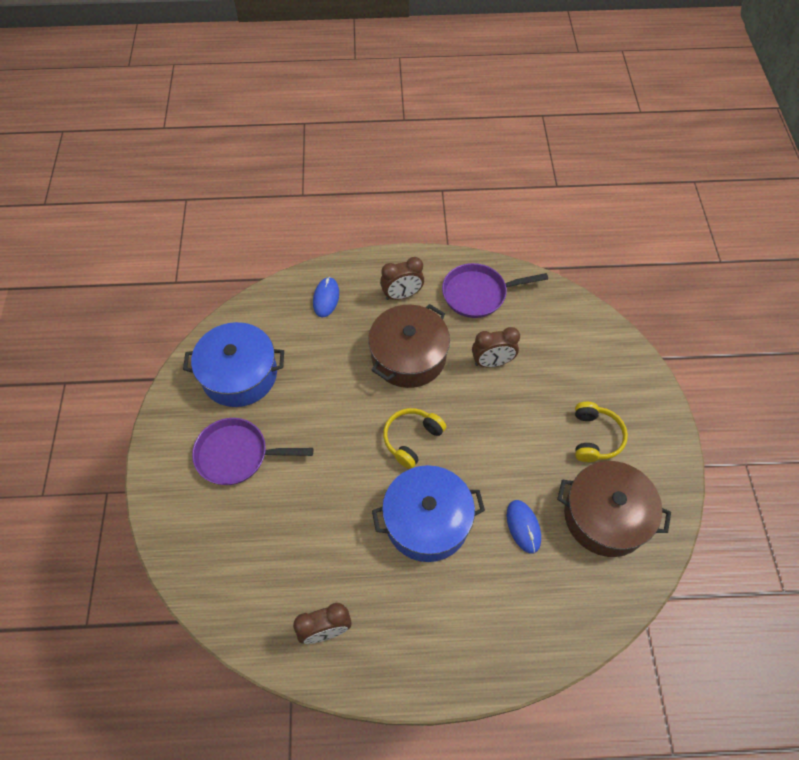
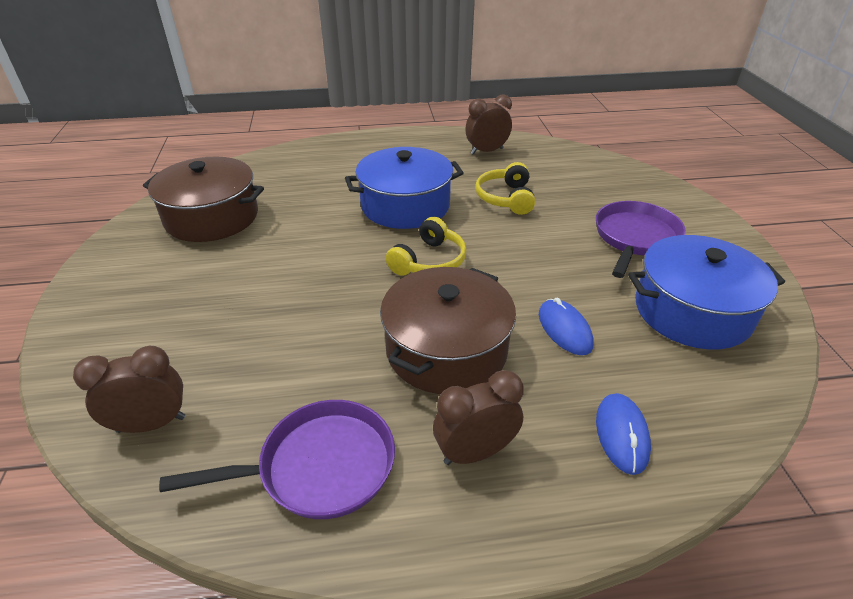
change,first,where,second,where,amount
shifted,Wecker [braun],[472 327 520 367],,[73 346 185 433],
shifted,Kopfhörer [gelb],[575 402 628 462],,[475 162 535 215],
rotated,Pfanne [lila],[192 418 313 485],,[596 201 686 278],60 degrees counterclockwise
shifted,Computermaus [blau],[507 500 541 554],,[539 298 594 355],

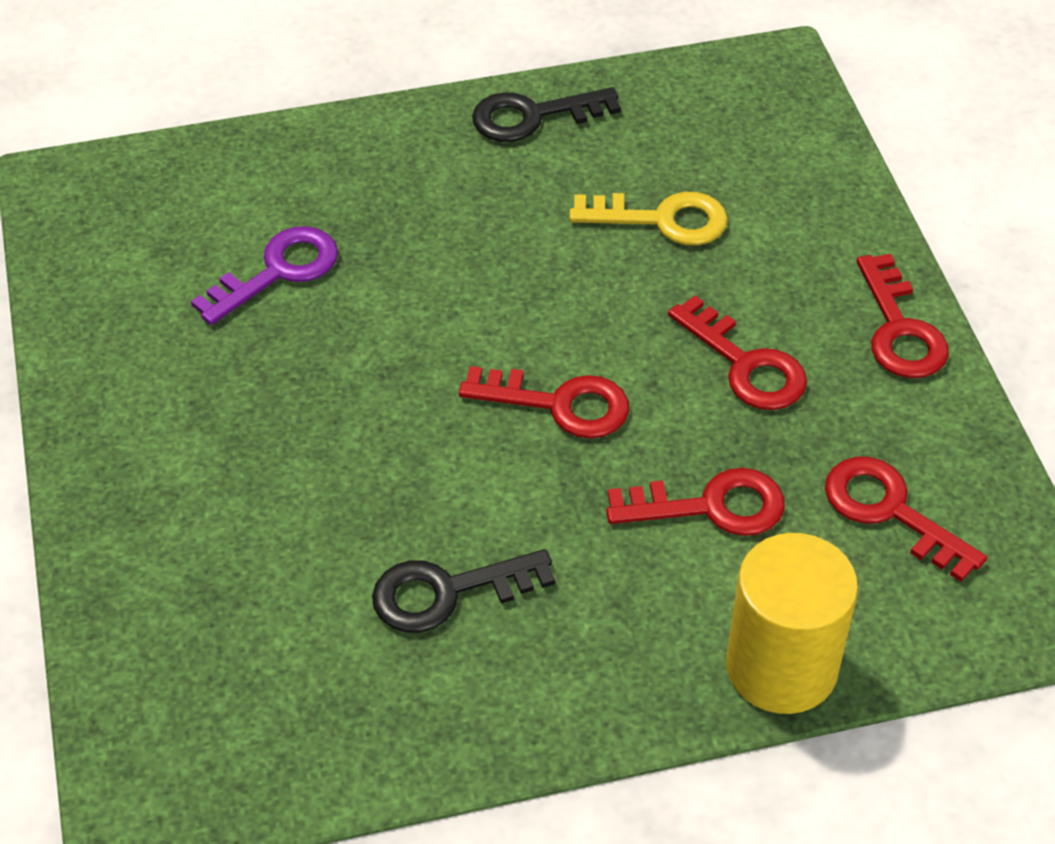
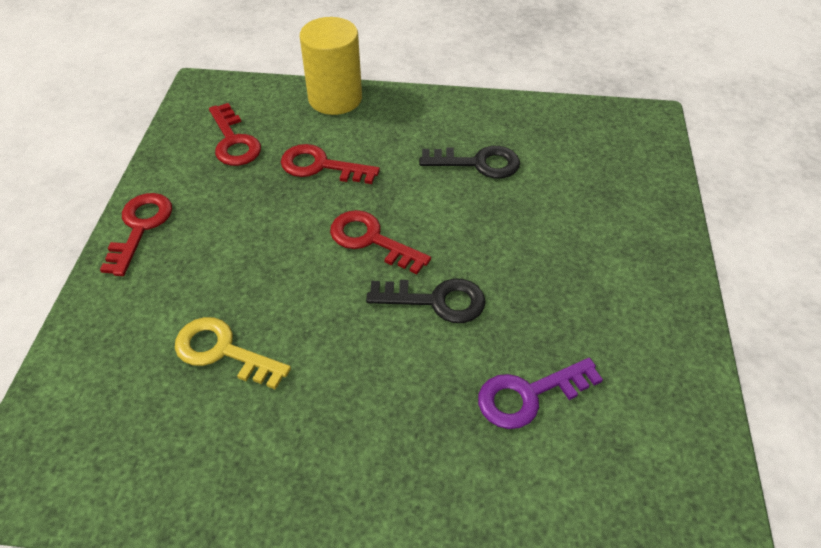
change,first,where,second,where,amount
shifted,Schlüssel [schwarz],[472 87 621 142],,[366 278 486 323],
gone,Schlüssel [rot],[668 295 807 410],,,

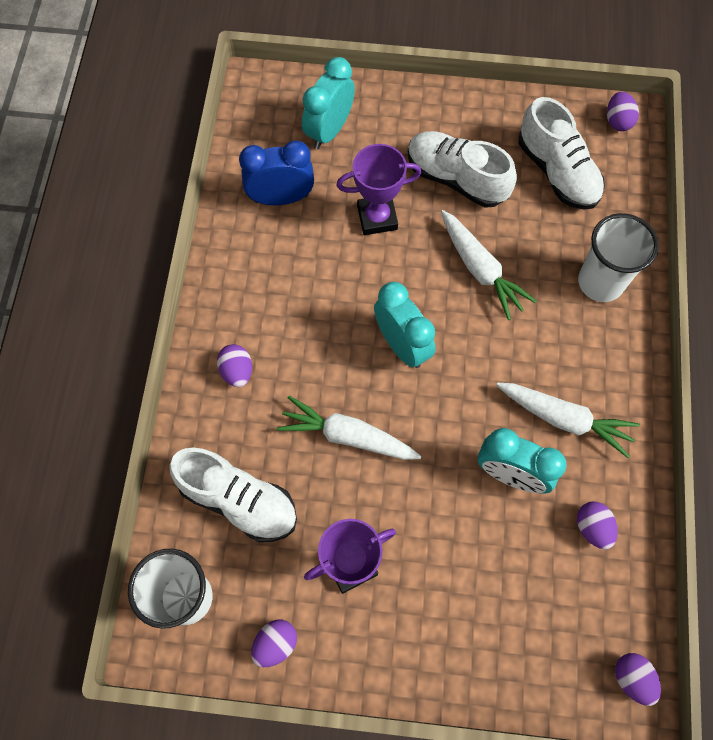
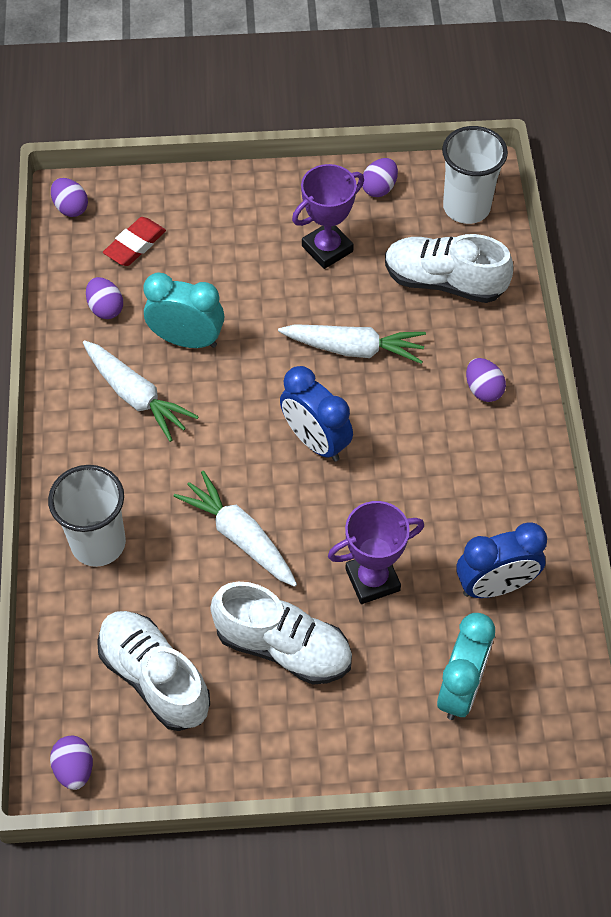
change,first,where,second,where,amount
repainted,Wecker [türkis],[374 282 436 368],Wecker [blau],[280 366 353 462],
rotated,Karotte [weiß],[496 383 640 458],,[83 341 199 442],150 degrees counterclockwise
new,,,Radiergummi [rot],[103 217 166 266],

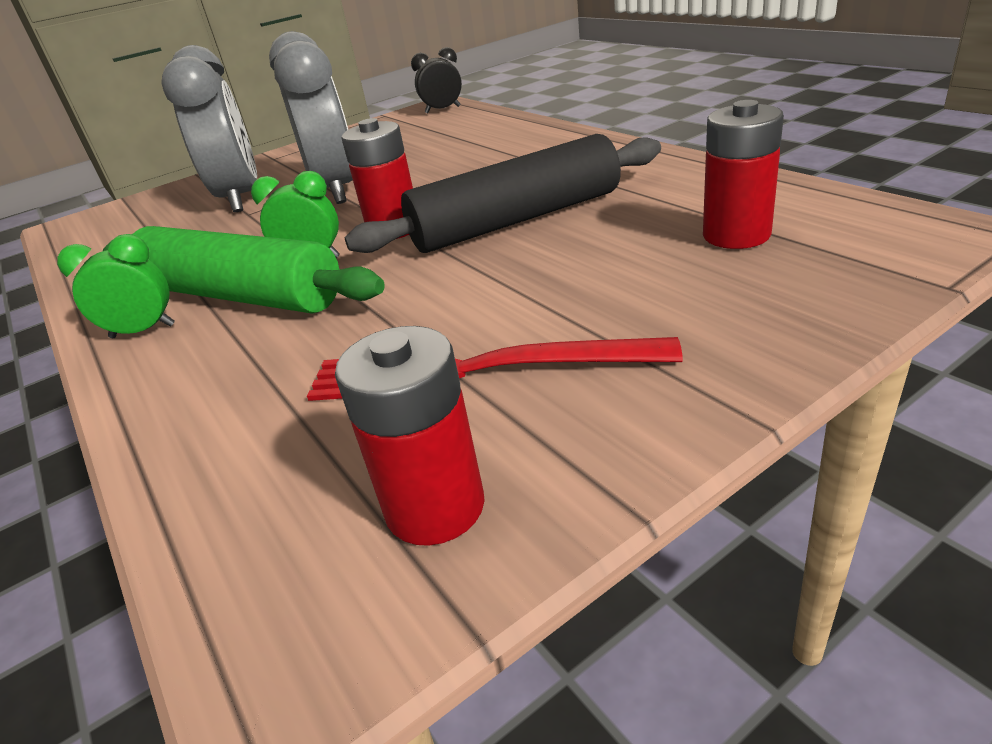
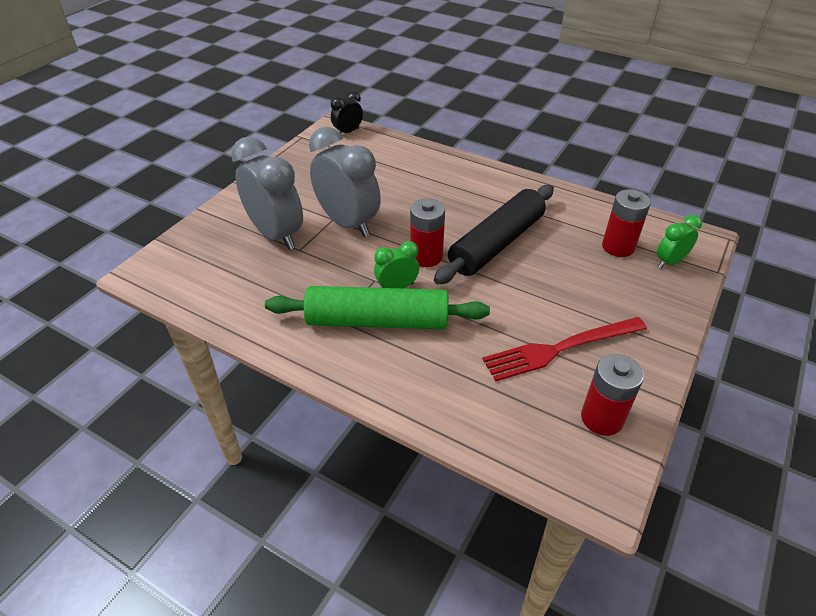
change,first,where,second,where,amount
shifted,Wecker [grün],[57 234 175 338],,[657 215 702 268],

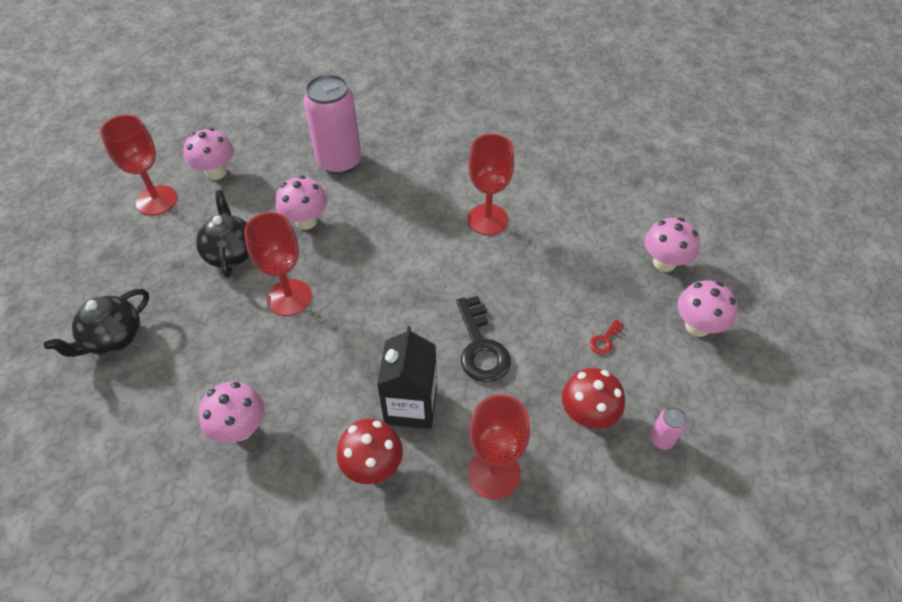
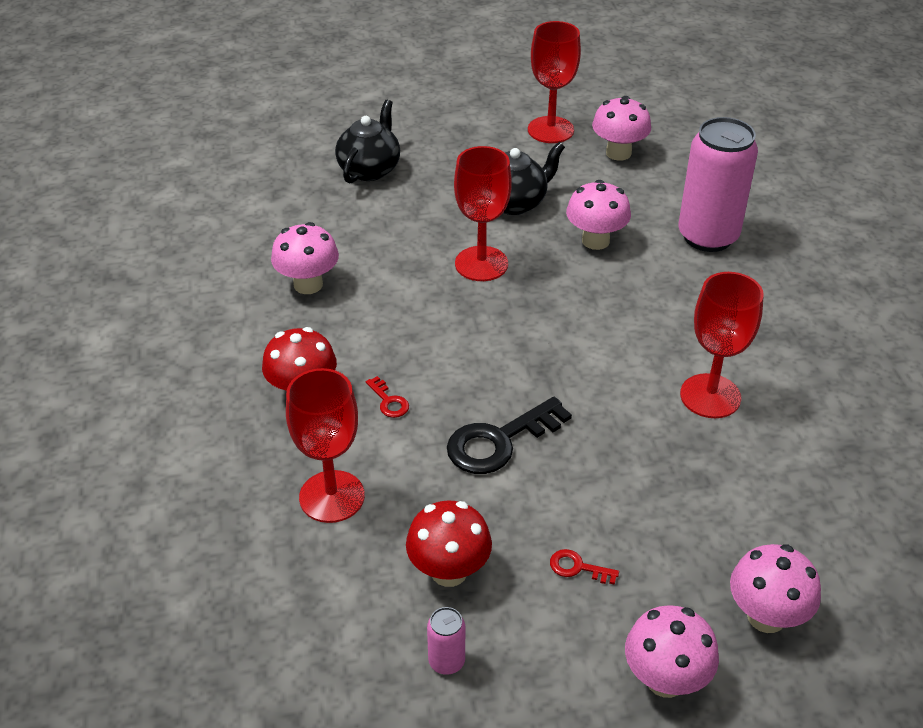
change,first,where,second,where,amount
rotated,Teekanne [schwarz],[44 289 149 357],,[335 100 400 184],90 degrees clockwise
swapped,Getränkekarton [schwarz],[377 326 437 429],Schlüssel [rot],[366 376 409 418],

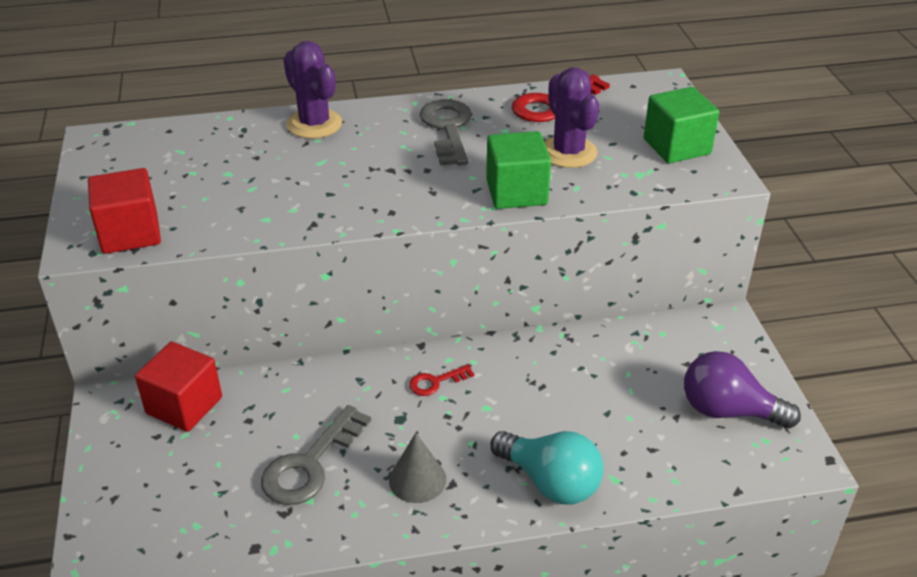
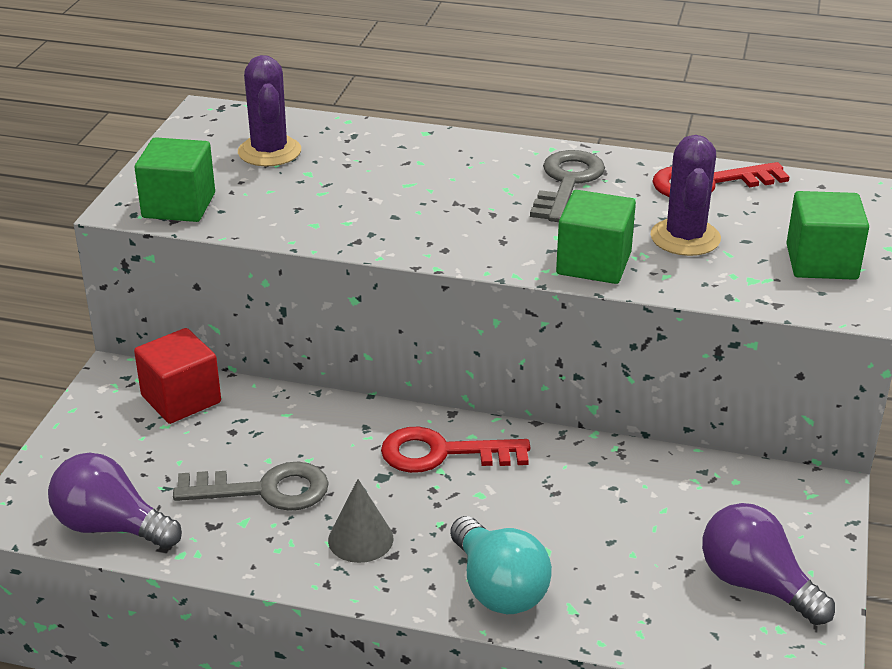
change,first,where,second,where,amount
shifted,Kaktus [lila],[283 41 342 138],,[238 55 301 166],
repainted,Kubus [rot],[88 168 161 254],Kubus [grün],[135 137 215 222],
scaled,Schlüssel [rot],[409 365 474 396],,[381 427 530 473],x1.91
rotated,Schlüssel [grau],[261 405 371 505],,[173 462 329 511],150 degrees counterclockwise
new,,,Glühbirne [lila],[48 453 182 549],

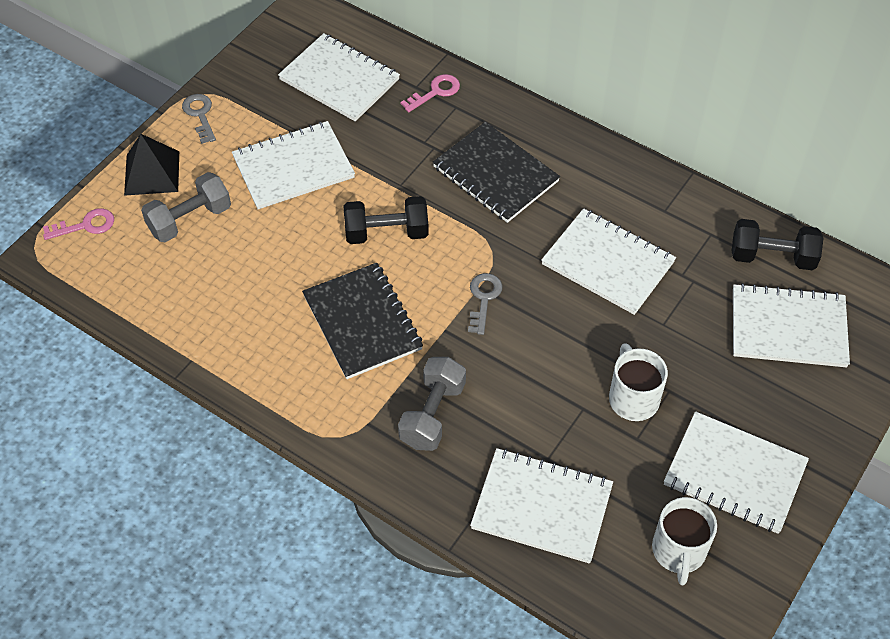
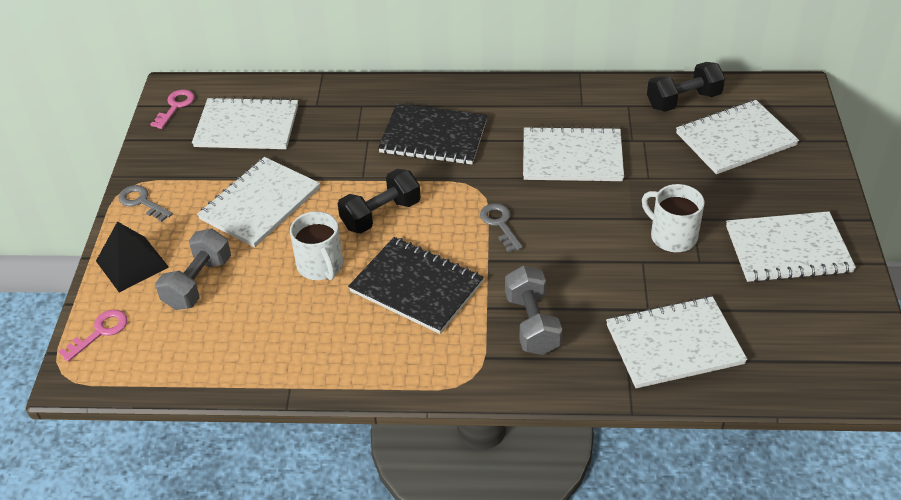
change,first,where,second,where,amount
shifted,Schlüssel [rosa],[401 74 460 112],,[150 89 195 129],
shifted,Tasse [weiß],[652 497 717 585],,[290 211 343 280],

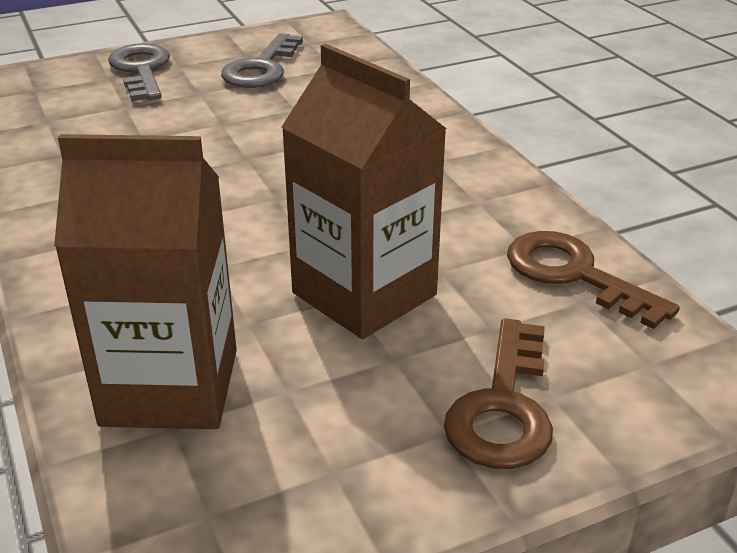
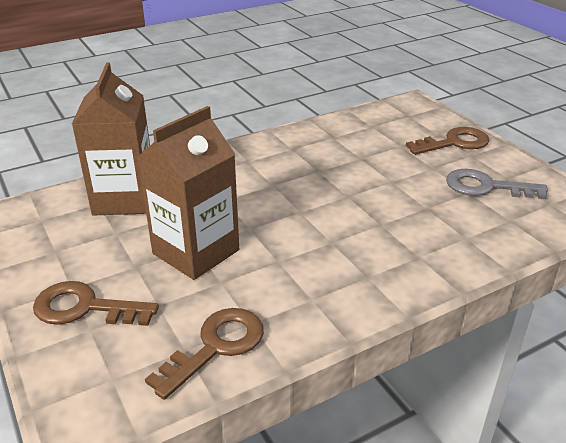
change,first,where,second,where,amount
repainted,Schlüssel [grau],[108 43 170 101],Schlüssel [braun],[406 127 489 155],

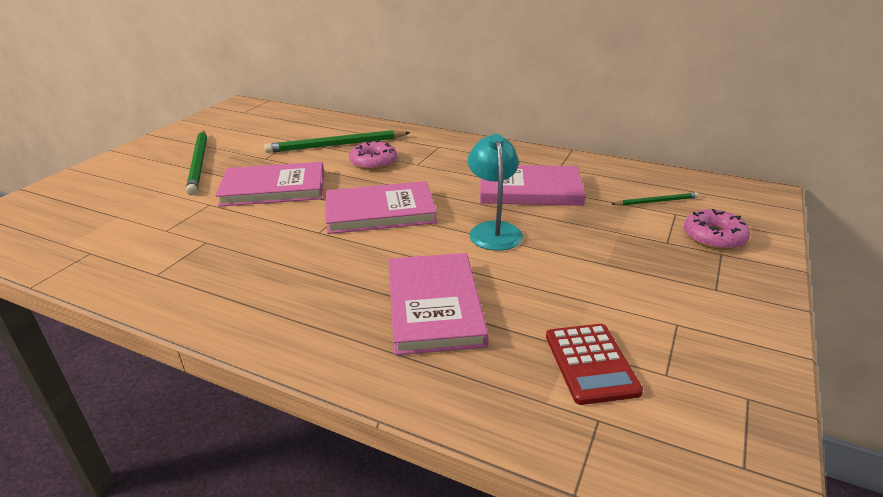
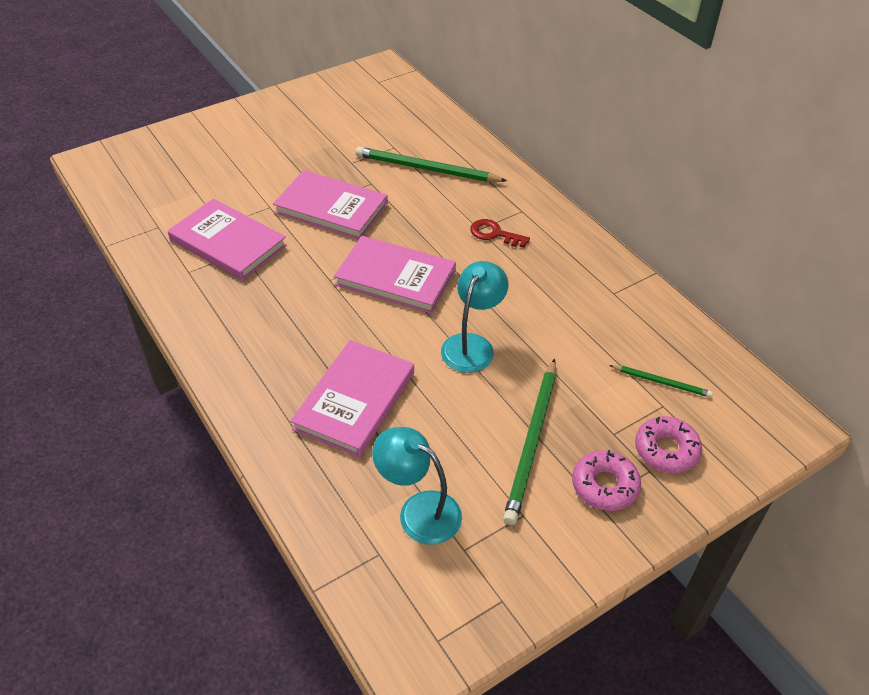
change,first,where,second,where,amount
shifted,Bleistift [grün],[186 130 207 195],,[503 359 556 525],
shifted,Donut [rosa],[349 141 397 170],,[572 450 641 511],
shifted,Buch [rosa],[480 165 586 206],,[168 199 287 281],
swapped,Taschenrechner [rot],[546 324 643 405],Lampe [türkis],[372 427 462 545],
new,,,Schlüssel [rot],[470 219 530 248],

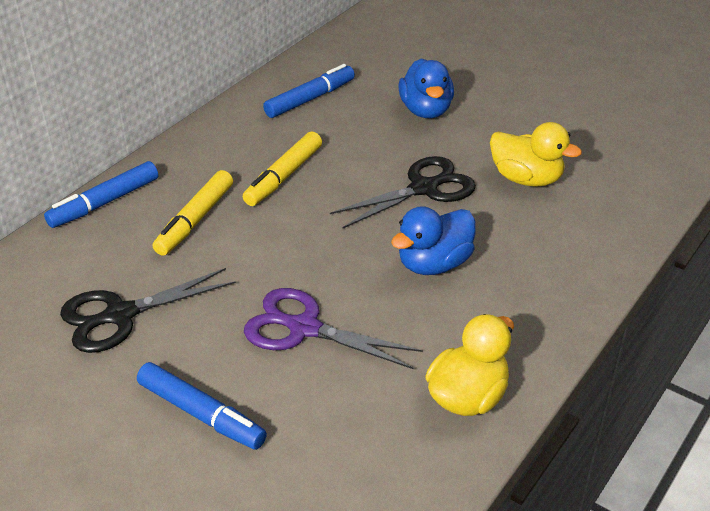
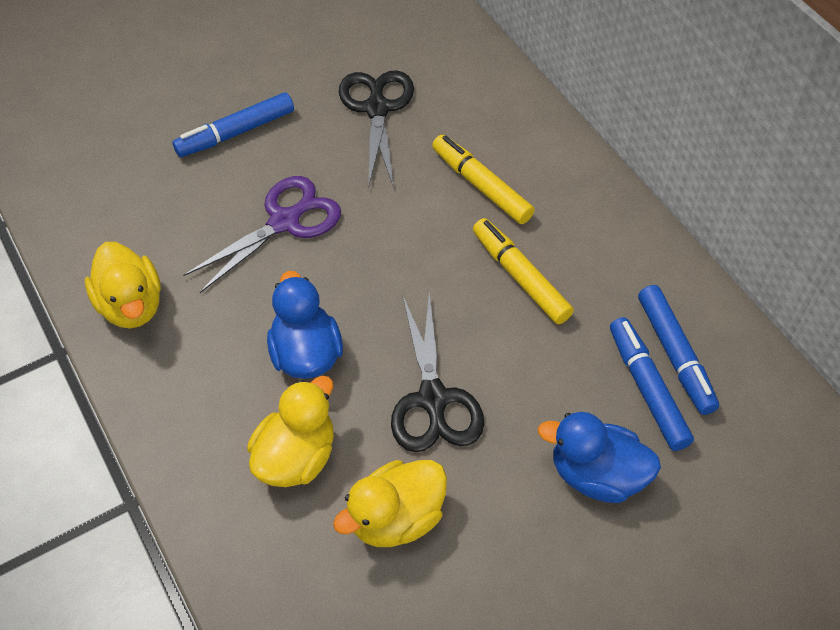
change,first,where,second,where,amount
shifted,Filzstift [blau],[44 161 158 228],,[610 317 694 451],
new,,,Ente [gelb],[247 376 334 487],

